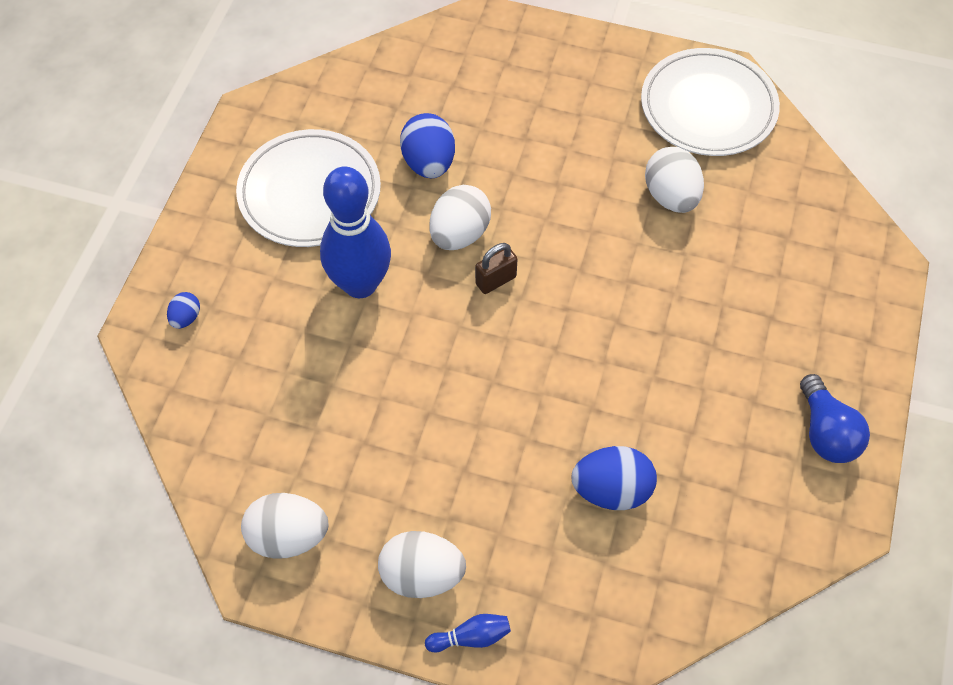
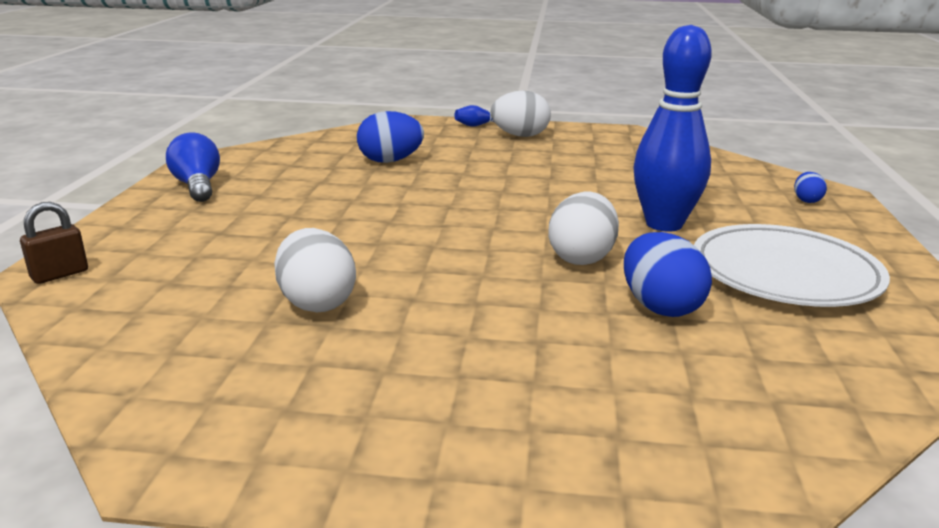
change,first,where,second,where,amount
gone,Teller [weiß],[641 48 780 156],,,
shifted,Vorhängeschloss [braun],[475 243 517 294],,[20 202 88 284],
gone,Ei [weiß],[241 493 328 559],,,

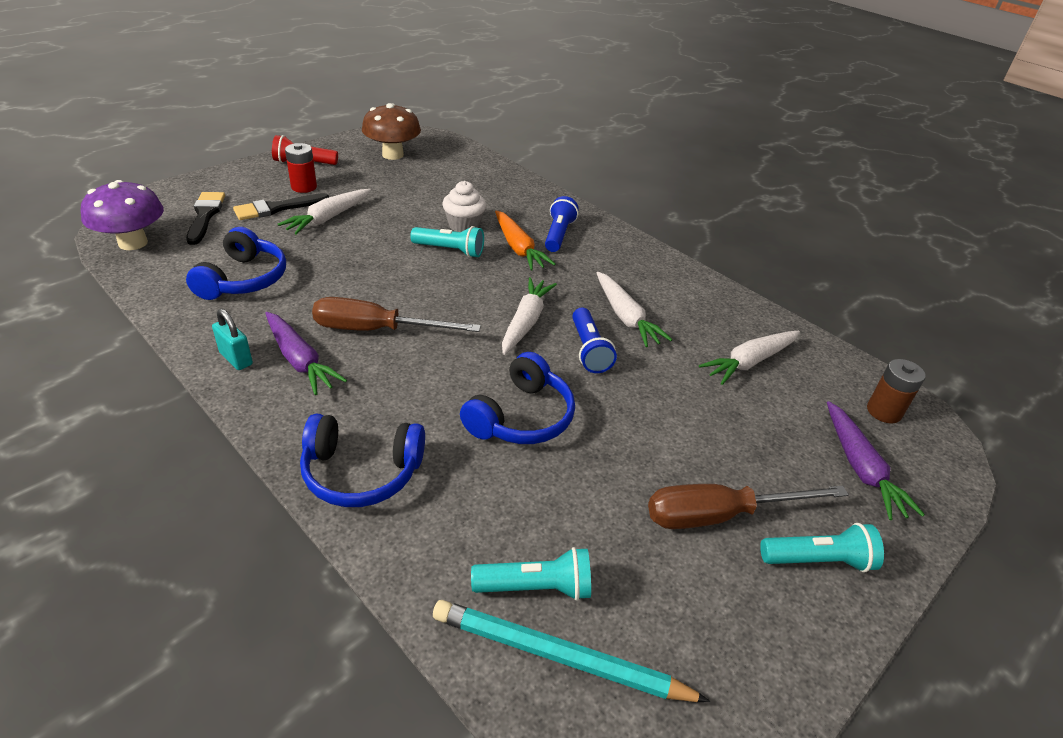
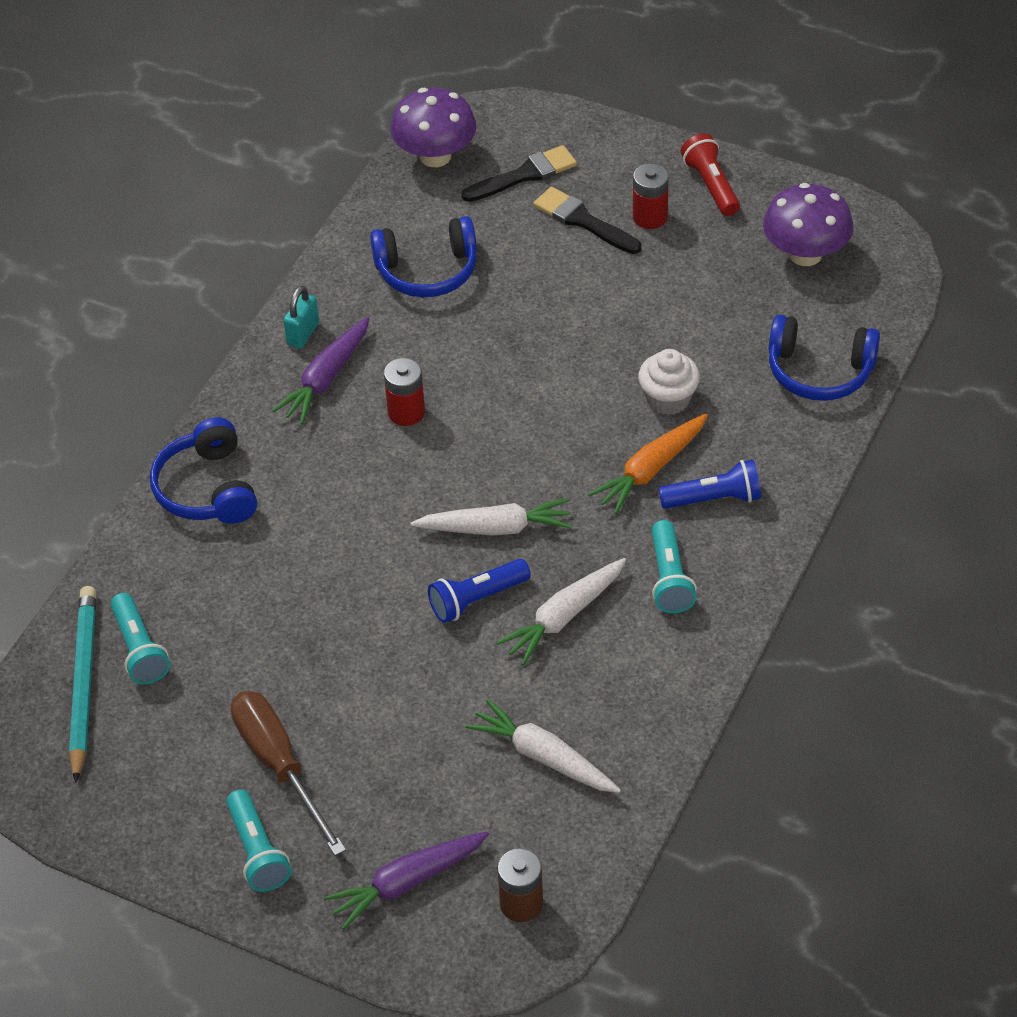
change,first,where,second,where,amount
repainted,Pilz [braun],[362 103 421 160],Pilz [lila],[763 183 853 266],
gone,Karotte [weiß],[278 189 371 235],,,
shifted,Taschenlampe [türkis],[410 226 484 258],,[652 520 697 613],
swapped,Schraubenzieher [braun],[312 297 481 332],Batterie [rot],[384 358 425 426],
shifted,Kopfhörer [blau],[460 352 575 444],,[769 315 880 401],

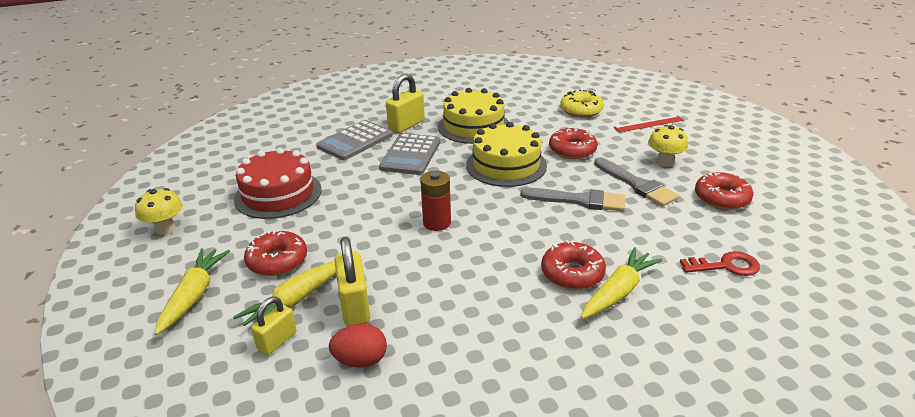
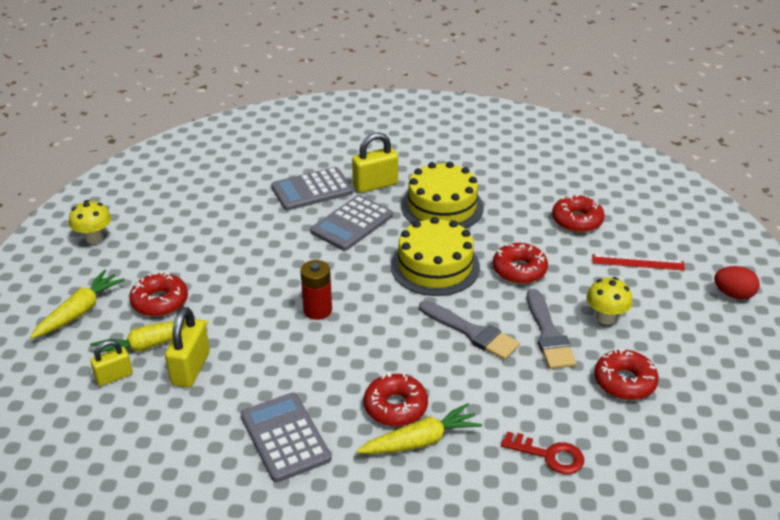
change,first,where,second,where,amount
repainted,Donut [gelb],[560 90 604 117],Donut [rot],[552 194 605 233],
gone,Kuchen [rot],[234 148 322 219],,,
shifted,Ei [rot],[329 324 387 368],,[714 266 760 300],
new,,,Taschenrechner [grau],[241 393 331 482],

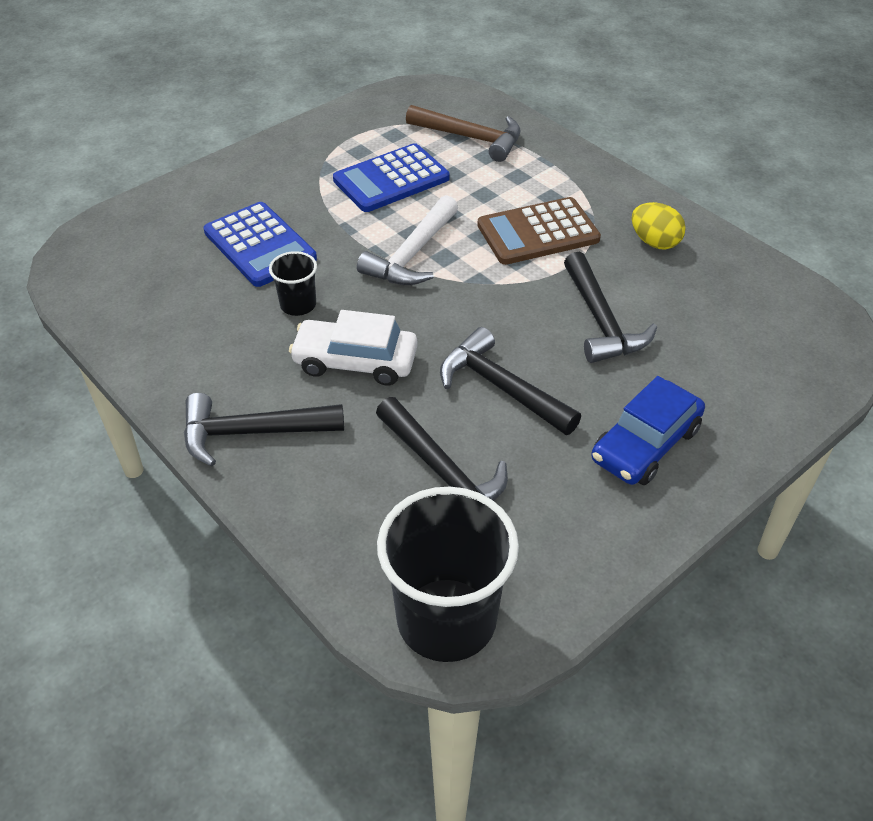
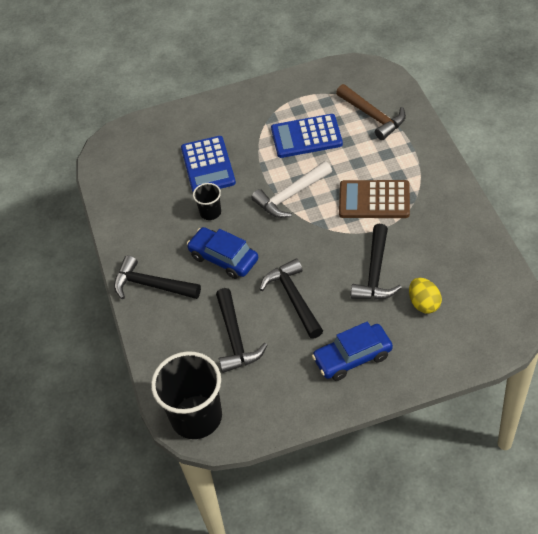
change,first,where,second,where,amount
shifted,Ei [gelb],[632 202 686 249],,[409 278 442 314],
repainted,Auto [weiß],[289 310 417 386],Auto [blau],[187 227 258 279],

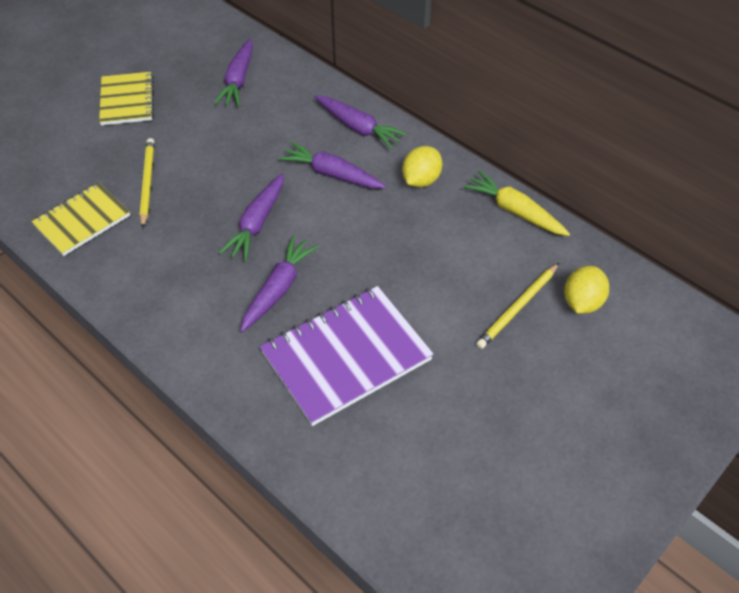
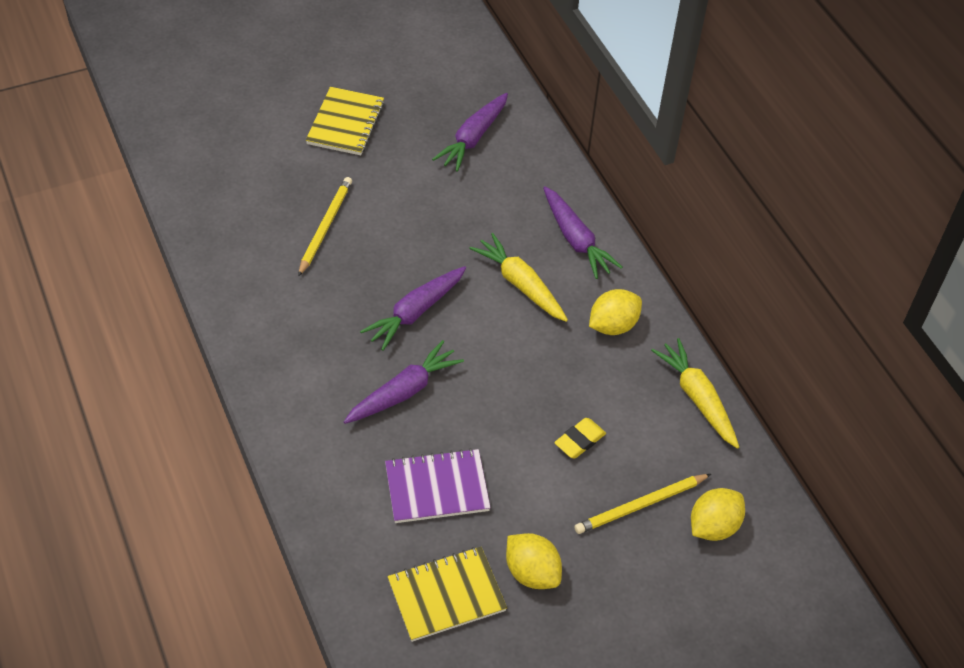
change,first,where,second,where,amount
repainted,Karotte [lila],[278 142 386 188],Karotte [gelb],[469 233 568 322],
shifted,Notizbuch [gelb],[31 182 130 256],,[387 547 507 642],
scaled,Notizbuch [lila],[260 286 434 426],,[385 448 491 523],x0.63
new,,,Radiergummi [gelb],[554 418 606 458],
new,,,Zitrone [gelb],[506 533 562 589],

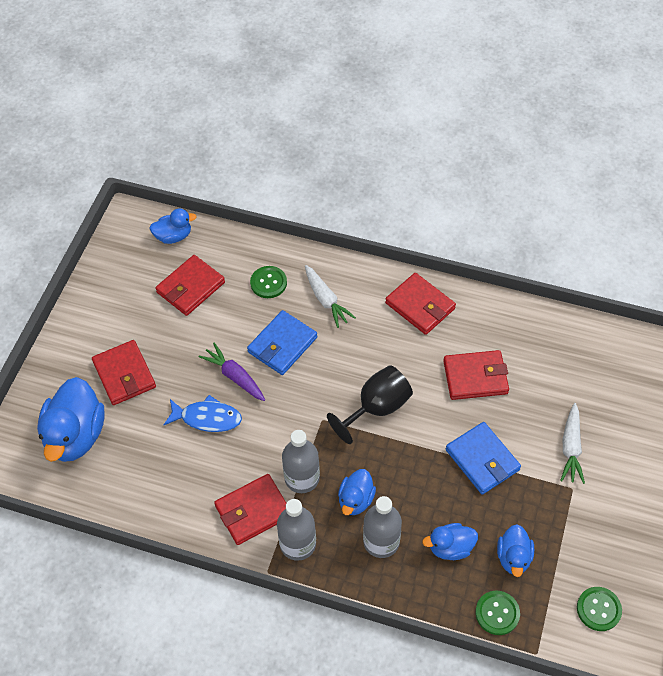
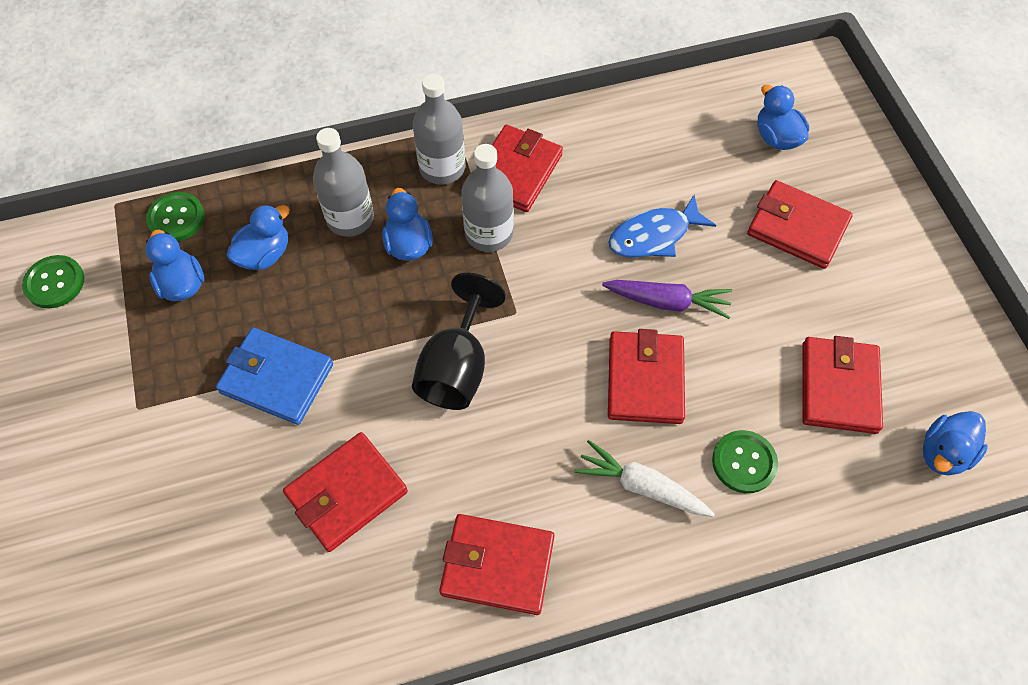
change,first,where,second,where,amount
repainted,Geldbörse [blau],[247 310 317 375],Geldbörse [rot],[608 329 685 424],
scaled,Ente [blau],[37 377 105 462],,[758 85 809 150],x0.55
gone,Karotte [weiß],[560 403 585 484],,,

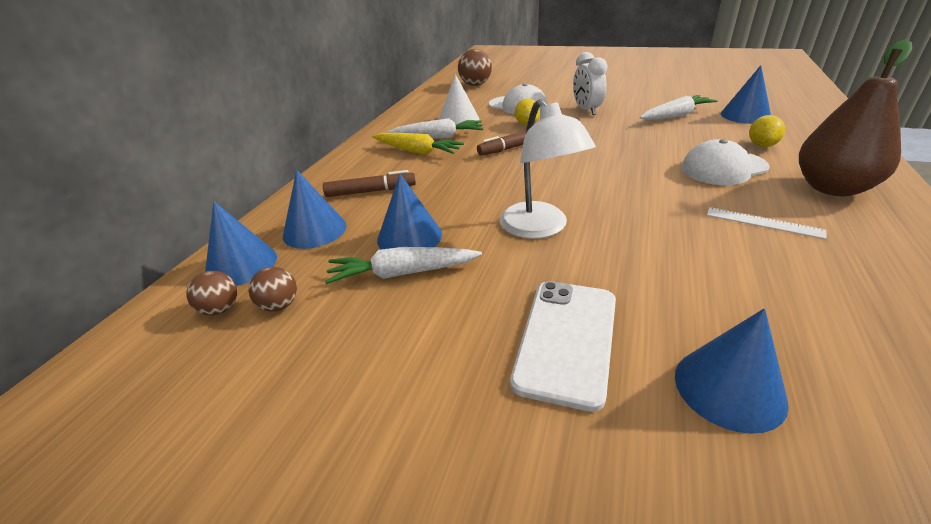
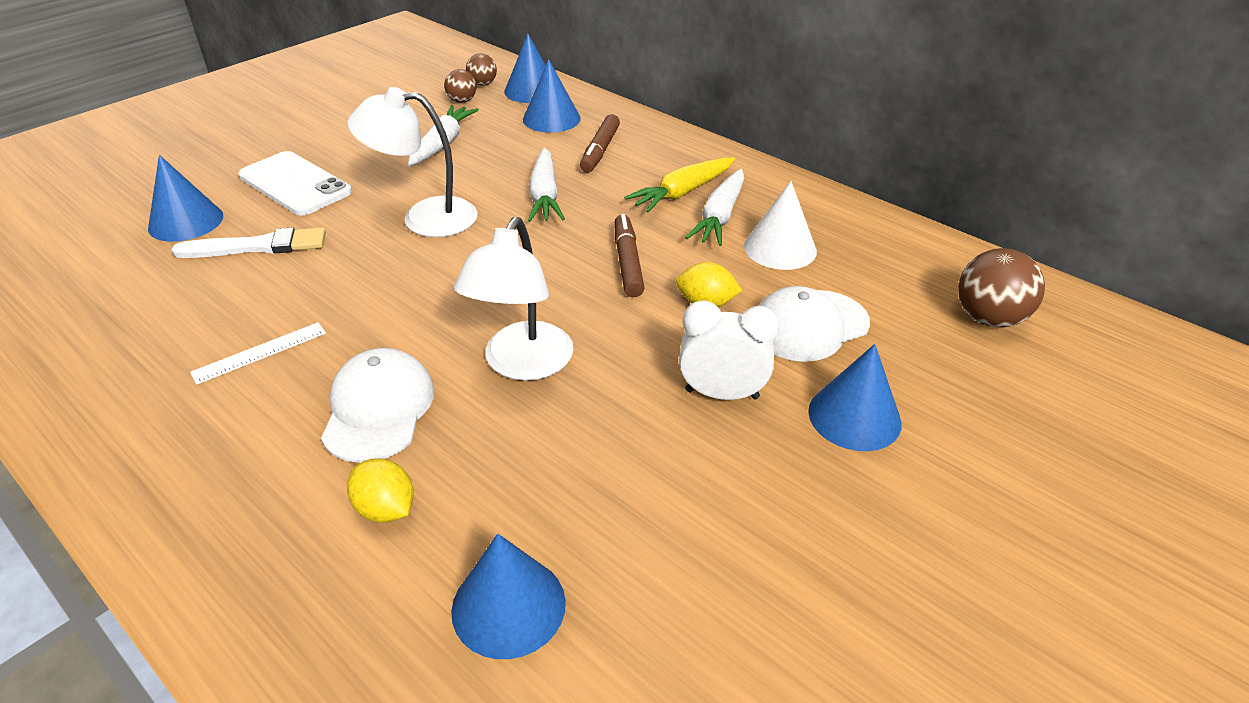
change,first,where,second,where,amount
gone,Birne [braun],[799 39 912 196],,,
shifted,Karotte [weiß],[640 95 718 120],,[528 148 565 222],
shifted,Kegel [blau],[377 174 442 249],,[808 344 902 451],
new,,,Lampe [weiß],[454 217 574 381],
new,,,Pinsel [weiß],[172 227 326 258],

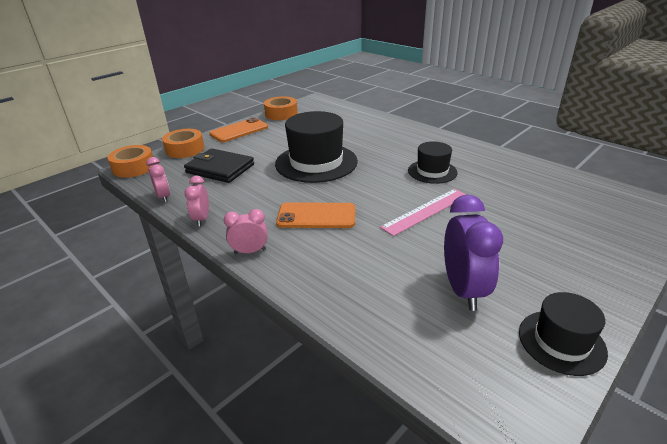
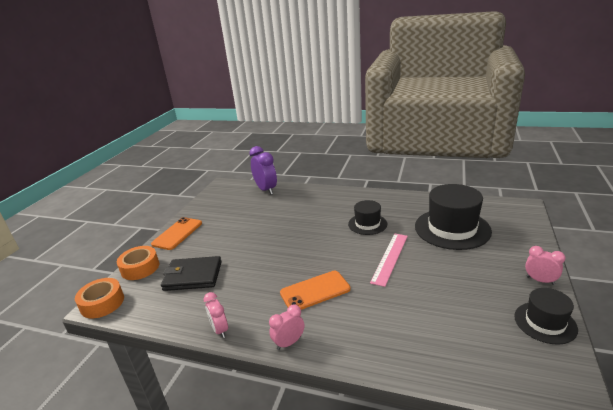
change,first,where,second,where,amount
gone,Klebeband [orange],[264 96 298 120],,,
shifted,Hut [schwarz],[275 111 358 183],,[415 184 492 250],
shifted,Wecker [rosa],[146 157 170 202],,[525 246 565 285],
shifted,Wecker [lila],[444 194 503 311],,[249 146 277 195],

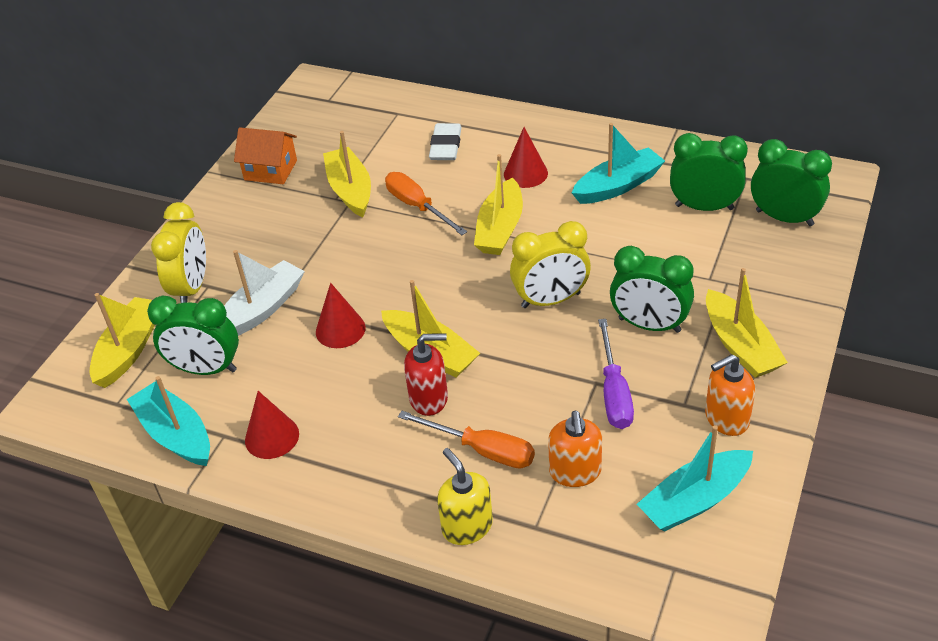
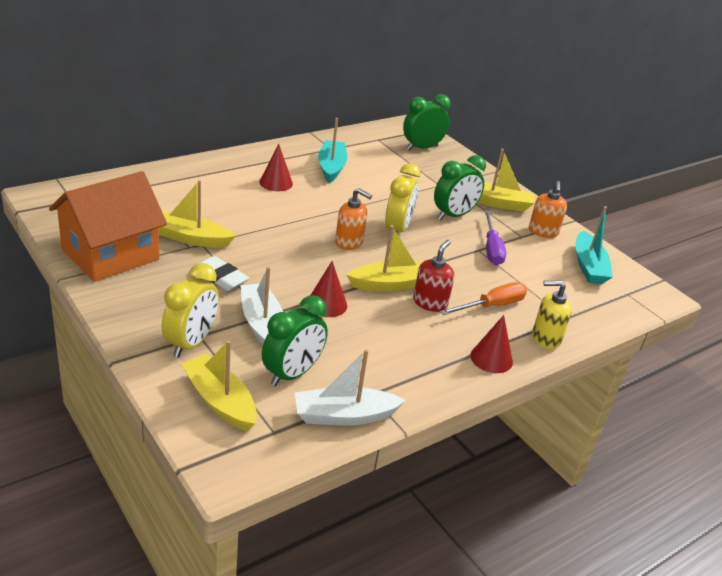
change,first,where,second,where,amount
shifted,Radiergummi [weiß],[429 123 462 160],,[198 256 249 291],
scaled,Haus [orange],[234 127 297 184],,[49 171 167 282],x1.83
gone,Wecker [grün],[670 133 748 211],,,
gone,Boot [gelb],[474 154 523 255],,,
gone,Schraubenzieher [orange],[385 172 467 235],,,
rotated,Wecker [gelb],[151 202 206 303],,[162 263 219 358],75 degrees clockwise
rotated,Schraubenzieher [lila],[598 319 634 429],,[485 210 506 265],60 degrees clockwise
repainted,Boot [türkis],[127 376 210 466],Boot [weiß],[295 349 406 425],
shifted,Kegel [rot],[245 391 299 459],,[470 315 513 373],
shifted,Seifenspender [orange],[548 411 602 487],,[335 188 372 250],

